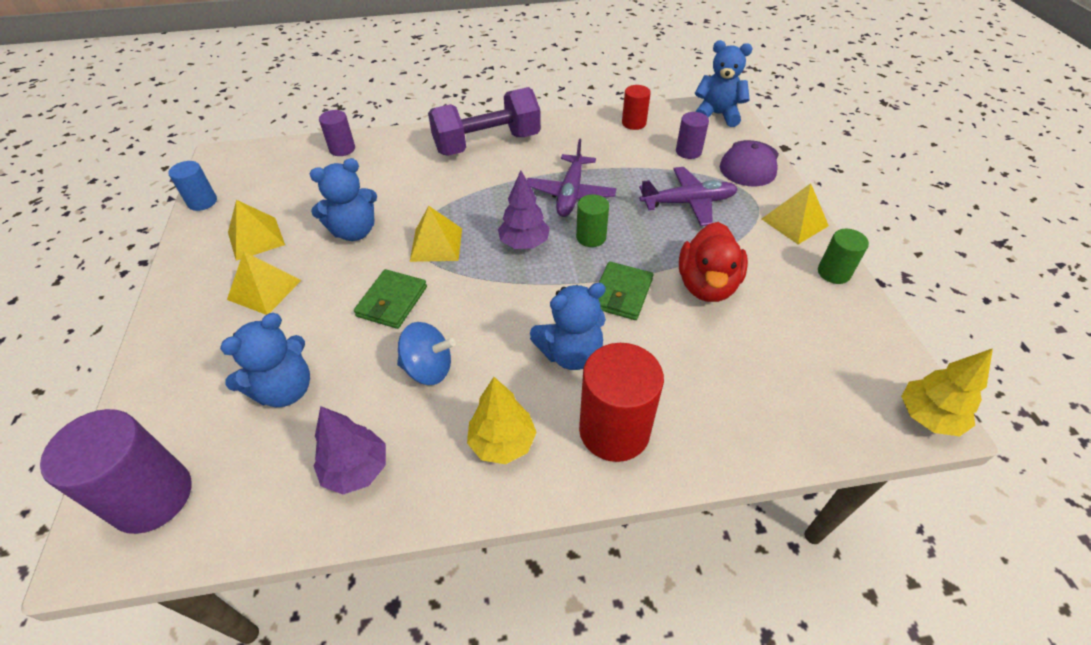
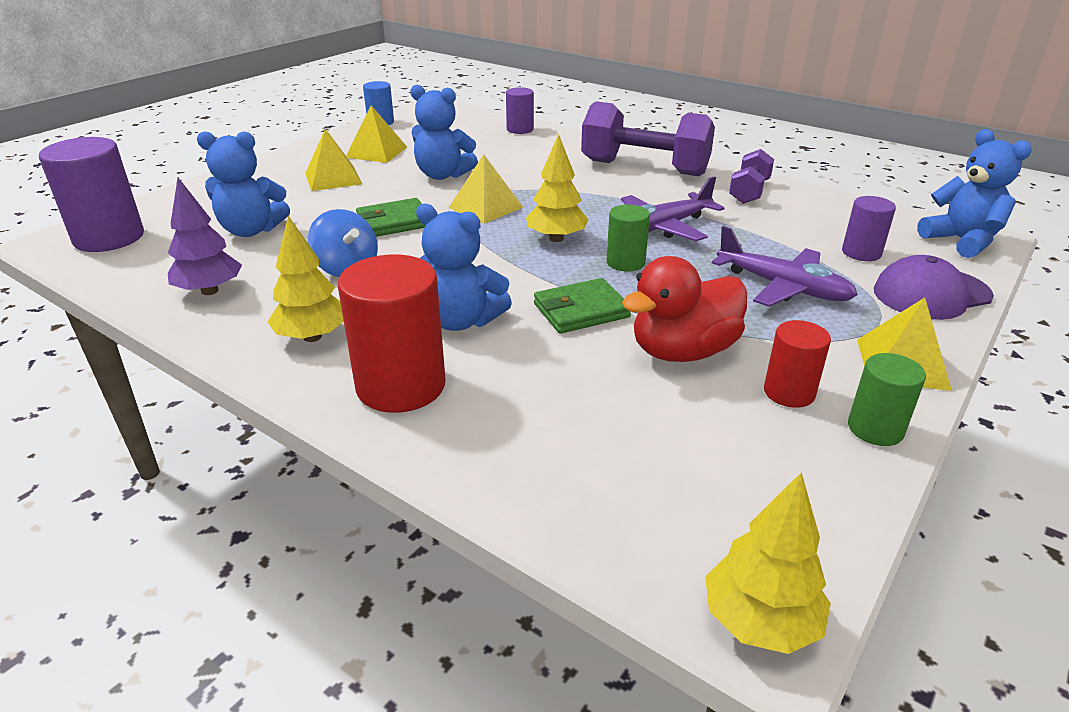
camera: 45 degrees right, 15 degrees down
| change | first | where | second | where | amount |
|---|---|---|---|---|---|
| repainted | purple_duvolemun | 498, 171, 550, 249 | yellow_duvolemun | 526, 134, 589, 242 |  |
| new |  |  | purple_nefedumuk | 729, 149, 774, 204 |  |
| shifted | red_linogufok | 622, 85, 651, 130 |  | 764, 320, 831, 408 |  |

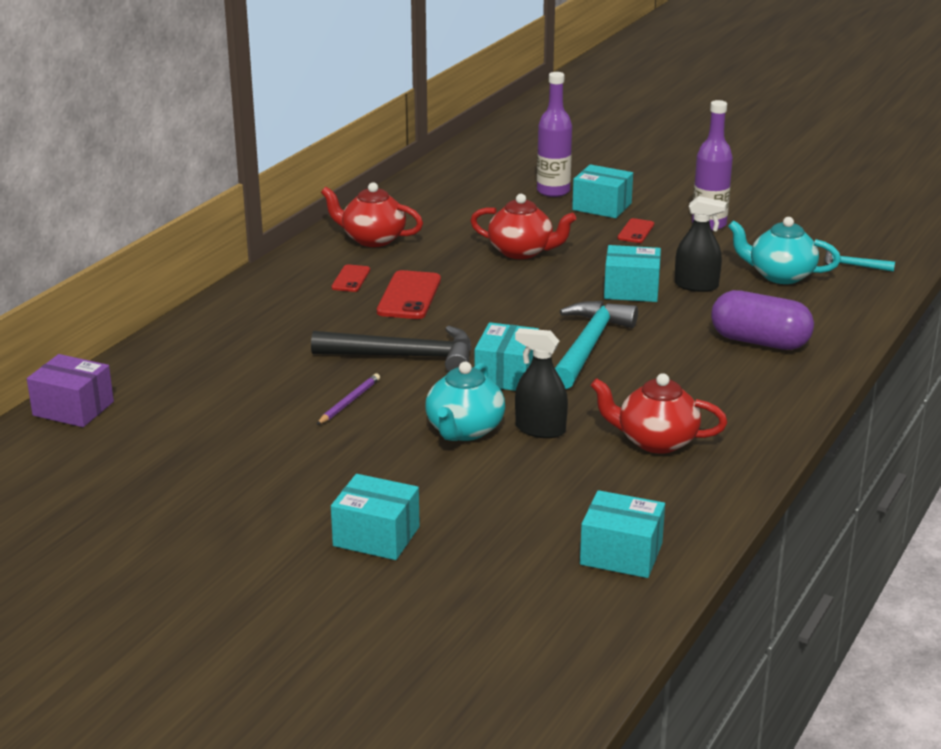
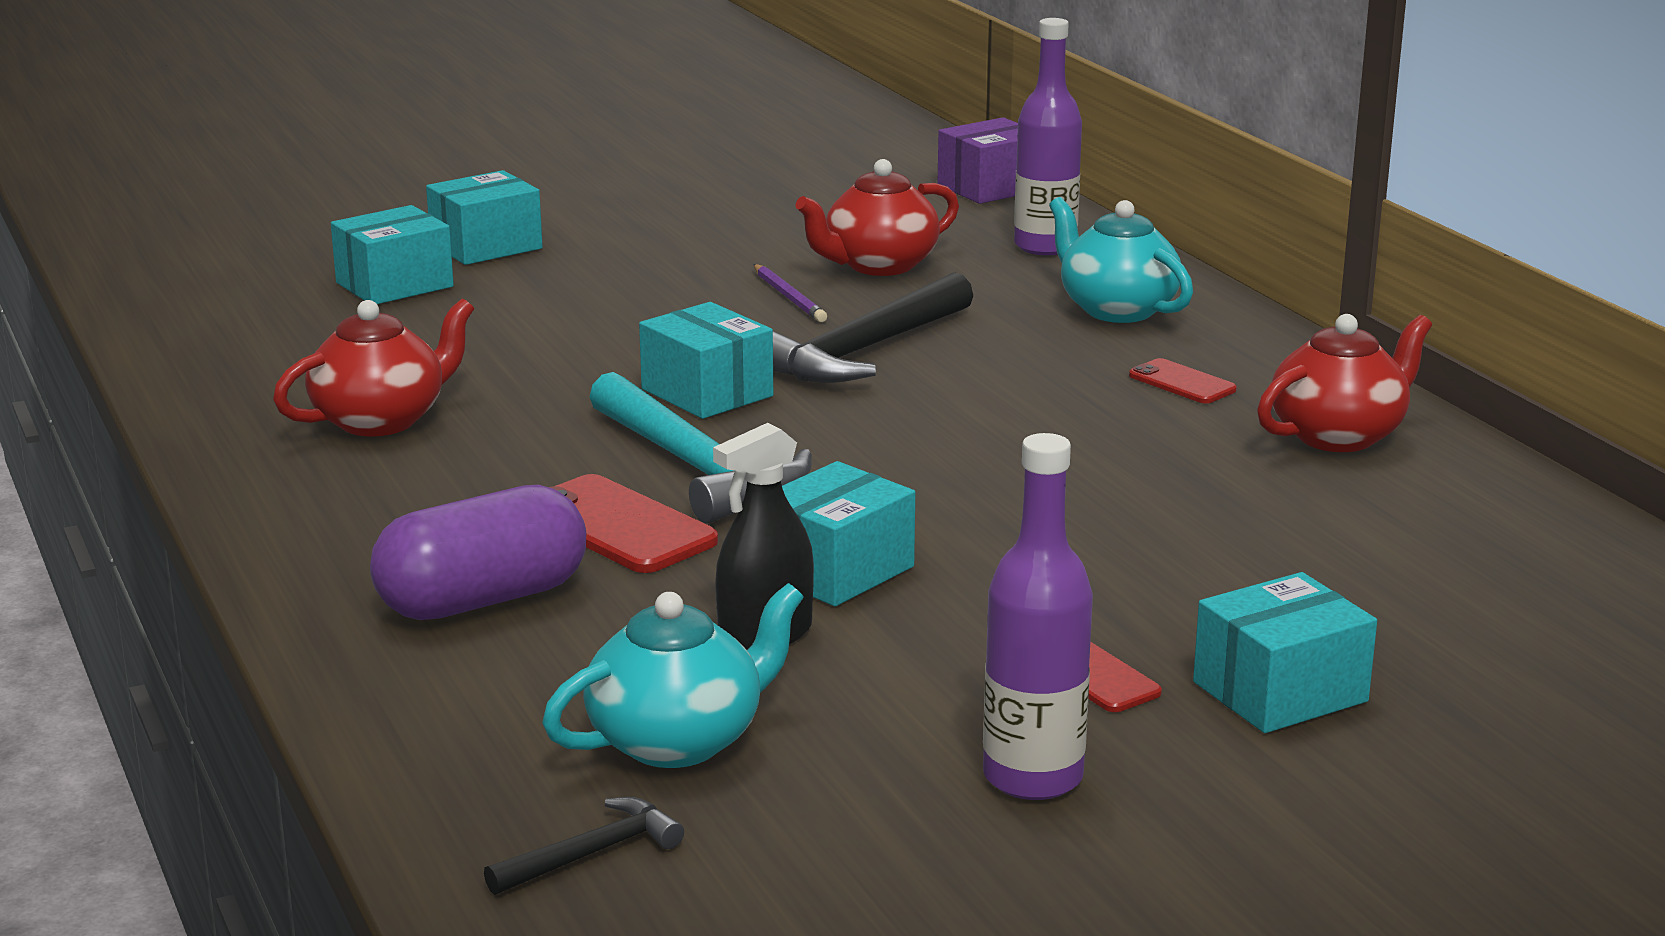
camera: 125 degrees right, 5 degrees down
| change | first | where | second | where | amount |
|---|---|---|---|---|---|
| shifted | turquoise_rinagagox | 580, 490, 665, 578 |  | 331, 205, 454, 304 |  |
| repainted | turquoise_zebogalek | 824, 250, 895, 272 | black_zebogalek | 484, 797, 684, 895 |  |
| shifted | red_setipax | 377, 270, 441, 319 |  | 549, 474, 718, 573 |  |
| shifted | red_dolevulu | 470, 194, 576, 259 |  | 796, 159, 959, 276 |  |
| shifted | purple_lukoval | 537, 72, 572, 197 |  | 1014, 18, 1082, 255 |  |
| shifted | turquoise_dolevulu | 425, 362, 505, 441 |  | 1049, 197, 1193, 323 |  |
| gone | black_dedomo | 515, 328, 568, 438 |  |  |  |

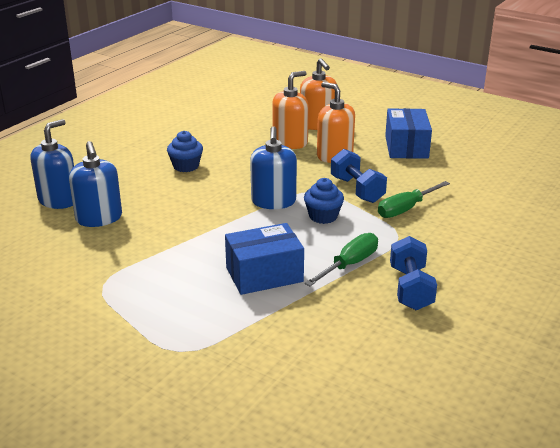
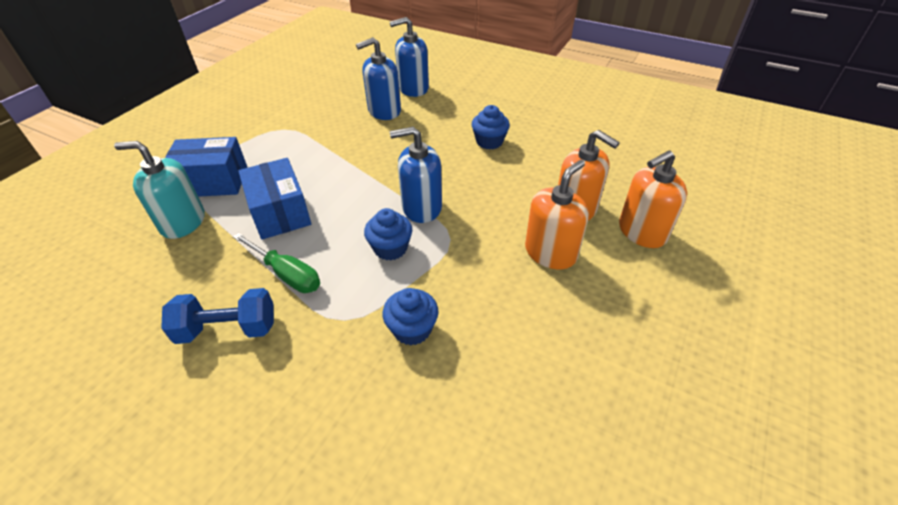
camera: 85 degrees right, 15 degrees up
| change | first | where | second | where | amount |
|---|---|---|---|---|---|
| new |  |  | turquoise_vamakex | 114, 141, 204, 239 |  |
| shifted | blue_rinagagox | 385, 108, 432, 159 |  | 165, 137, 247, 197 |  |
| swapped | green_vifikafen | 378, 181, 450, 218 | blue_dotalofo | 382, 288, 439, 345 |  |
| rotated | blue_vamakex | 30, 119, 74, 209 |  | 390, 17, 429, 97 | 135 degrees clockwise |
| gone | blue_nefedumuk | 331, 149, 387, 203 |  |  |  |

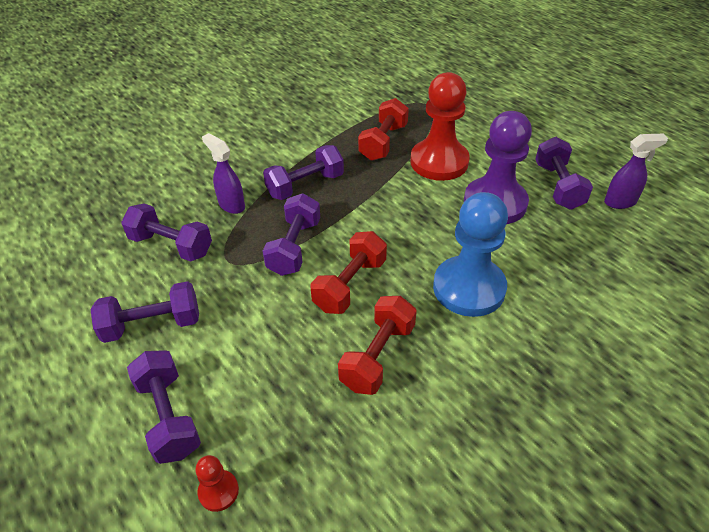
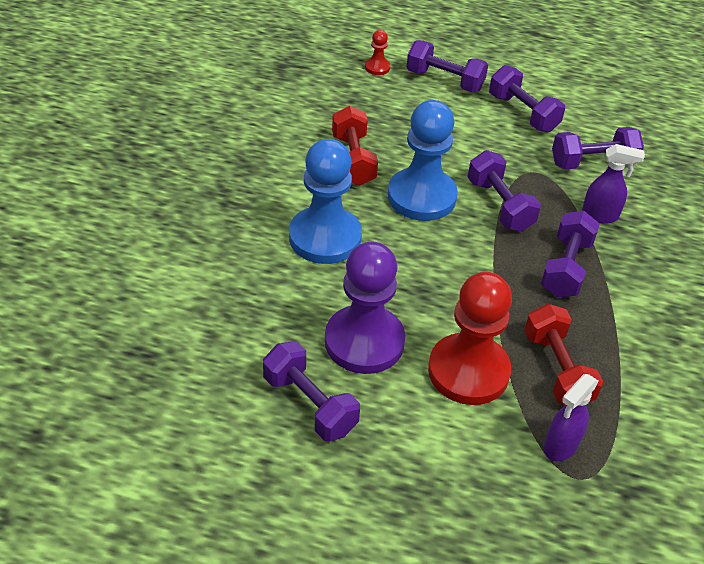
camera: 140 degrees right, 0 degrees up
| change | first | where | second | where | amount |
|---|---|---|---|---|---|
| swapped | red_nefedumuk | 310, 231, 387, 314 | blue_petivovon | 388, 100, 458, 221 |  |
| rotated | purple_nefedumuk | 90, 281, 199, 343 |  | 489, 65, 565, 132 | 75 degrees counterclockwise |
| shifted | purple_dedomo | 604, 134, 668, 209 |  | 544, 374, 599, 461 |  |

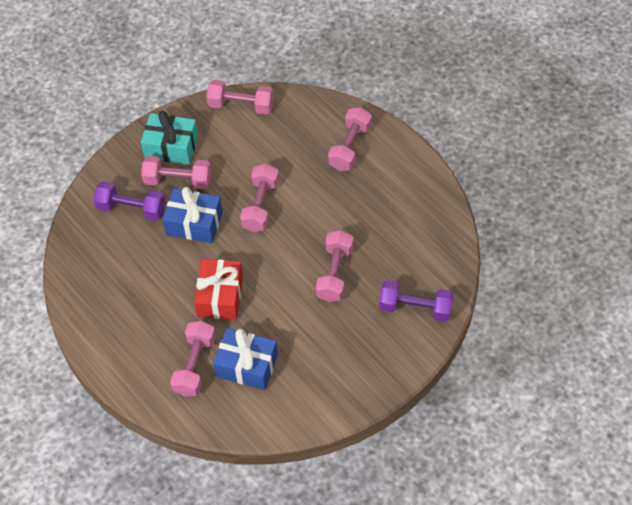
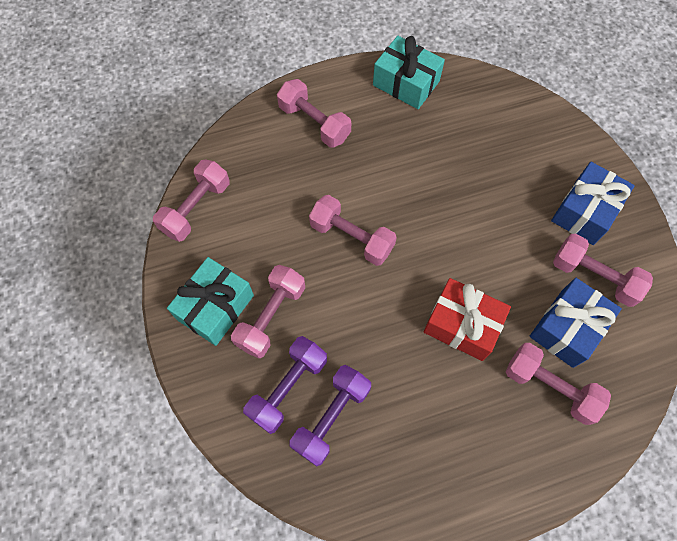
camera: 70 degrees left, 10 degrees up
| change | first | where | second | where | amount |
|---|---|---|---|---|---|
| shifted | purple_nefedumuk | 379, 280, 453, 322 |  | 290, 365, 371, 466 |  |
| new |  |  | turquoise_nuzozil | 373, 36, 445, 109 |  |
| shifted | blue_nuzozil | 163, 187, 223, 243 |  | 551, 162, 635, 245 |  |
| shifted | pink_nefedumuk | 316, 230, 353, 302 |  | 553, 233, 653, 307 |  |

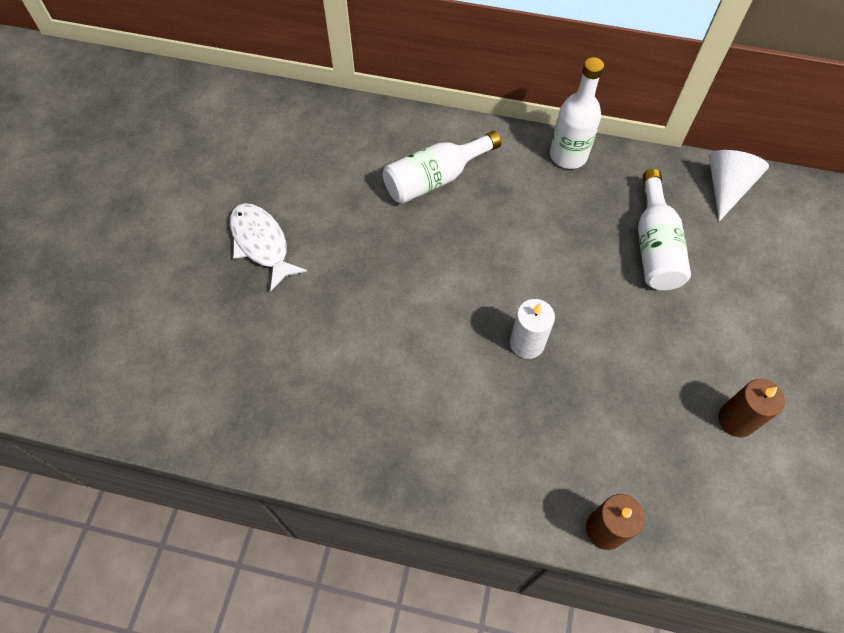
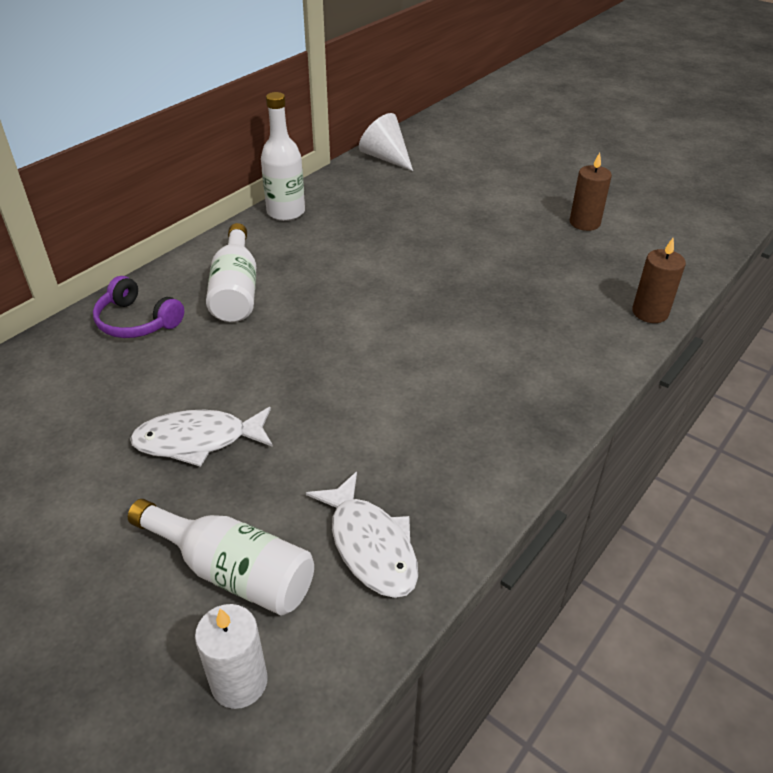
camera: 65 degrees left, 20 degrees down
| change | first | where | second | where | amount |
|---|---|---|---|---|---|
| new |  |  | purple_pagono | 93, 276, 184, 338 |  |
| shifted | white_lukoval | 638, 169, 691, 290 |  | 128, 499, 314, 616 |  |
| shifted | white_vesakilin | 510, 299, 555, 359 |  | 195, 604, 268, 709 |  |
| new |  |  | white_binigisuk | 306, 472, 418, 598 |  |

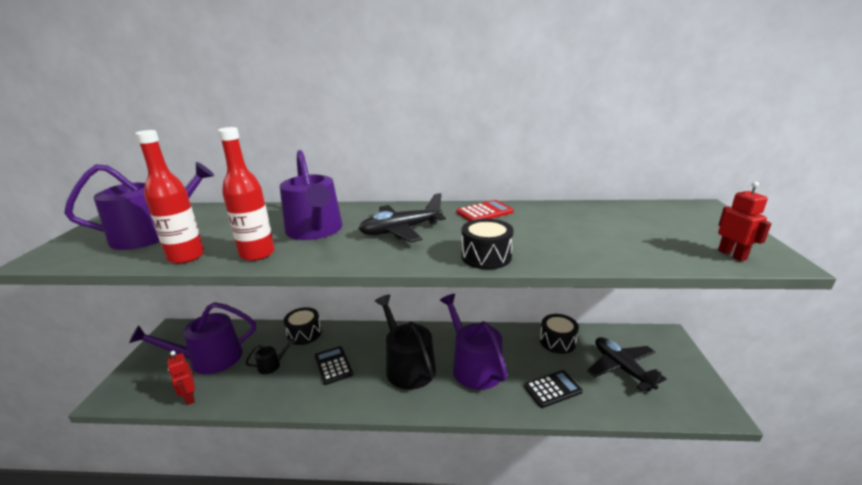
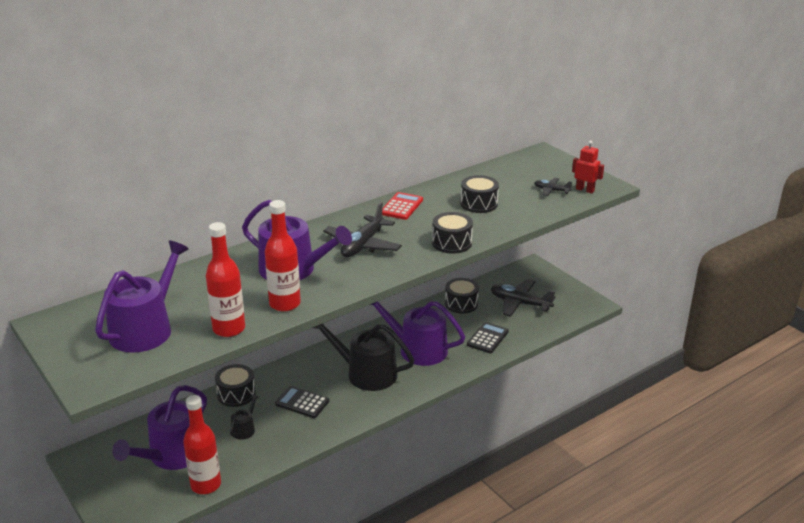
camera: 40 degrees left, 5 degrees up
| change | first | where | second | where | amount |
|---|---|---|---|---|---|
| swapped | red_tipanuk | 168, 351, 195, 405 | red_lukoval | 183, 395, 221, 494 |  |
| new |  |  | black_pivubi | 461, 175, 499, 213 |  |
| new |  |  | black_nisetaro | 534, 178, 572, 196 |  |

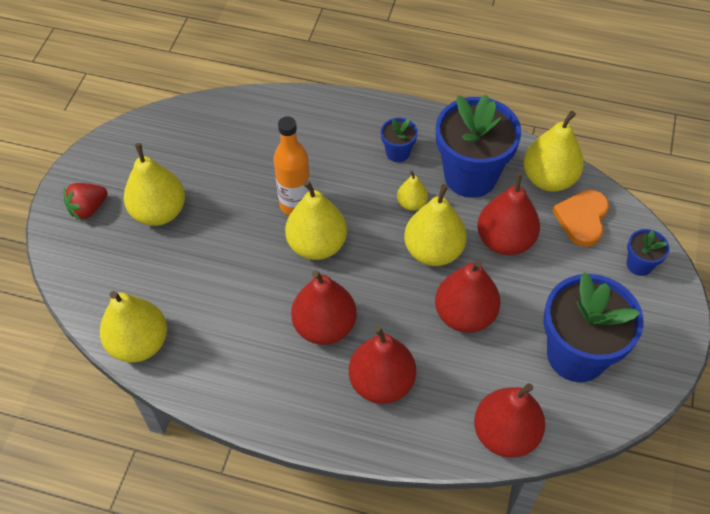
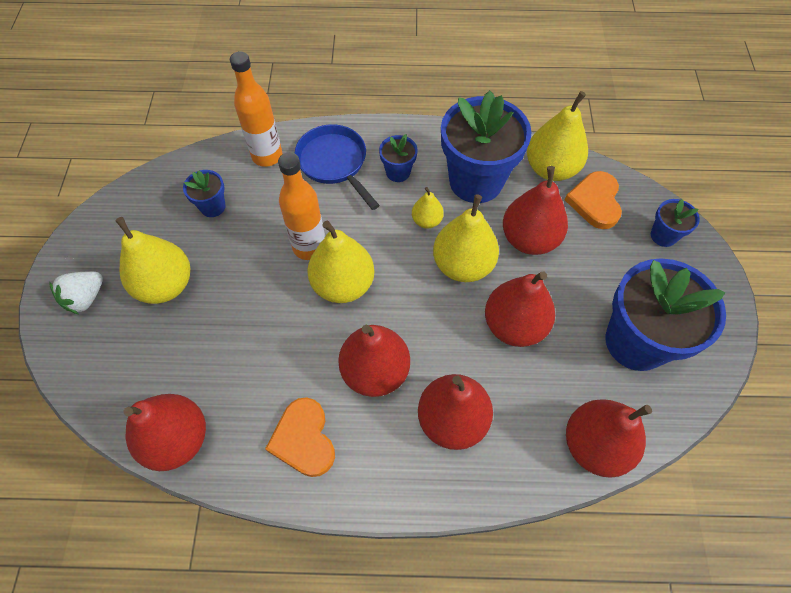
camera: 15 degrees left, 5 degrees up
| change | first | where | second | where | amount |
|---|---|---|---|---|---|
| repainted | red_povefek | 63, 183, 107, 220 | white_povefek | 50, 271, 103, 314 |  |
| repainted | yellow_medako | 100, 291, 167, 363 | red_medako | 124, 394, 206, 471 |  |
| new |  |  | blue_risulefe | 183, 170, 226, 217 |  |
| new |  |  | orange_lukoval | 230, 51, 282, 167 |  |
| new |  |  | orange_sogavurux | 265, 397, 335, 477 |  |
| new |  |  | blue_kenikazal | 294, 124, 380, 210 |  |

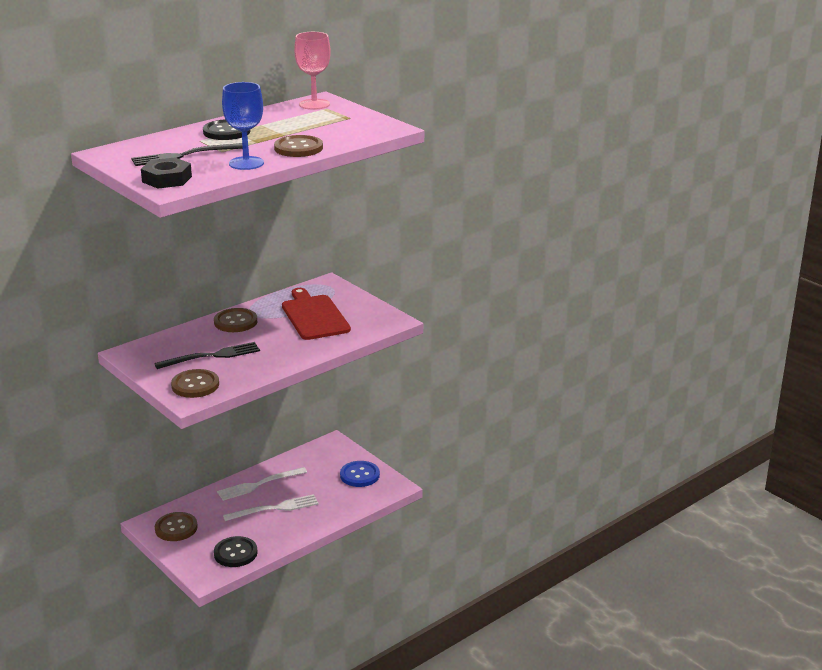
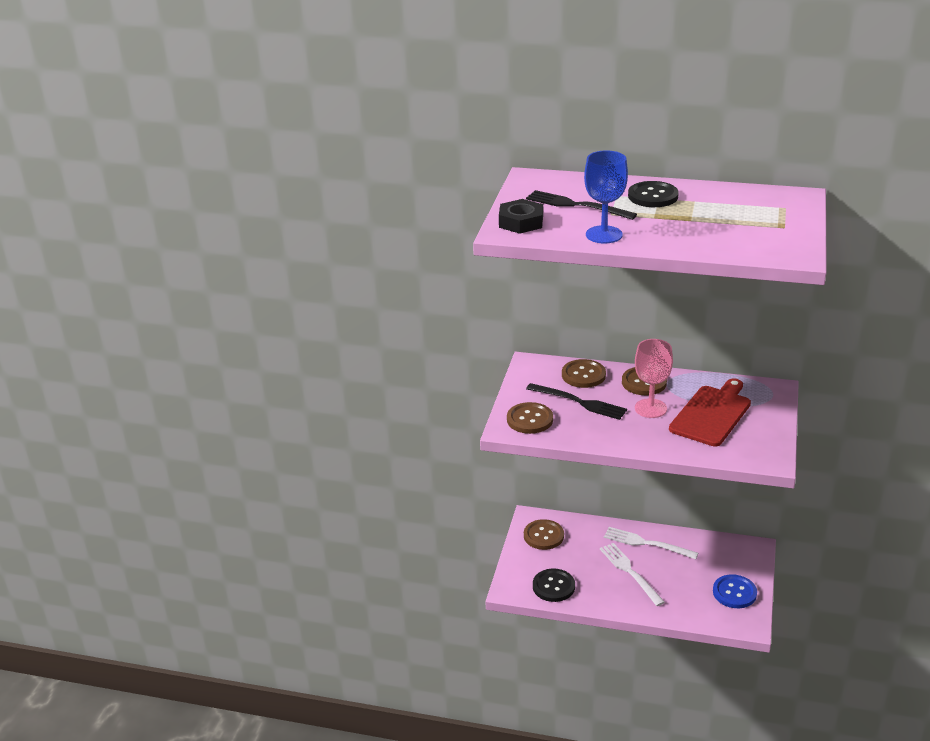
camera: 55 degrees right, 5 degrees up
| change | first | where | second | where | amount |
|---|---|---|---|---|---|
| shifted | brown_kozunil | 274, 135, 323, 157 |  | 562, 359, 606, 388 |  |
| rotated | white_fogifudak | 223, 494, 318, 521 |  | 600, 543, 665, 606 | 150 degrees counterclockwise |
| shifted | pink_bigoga | 294, 32, 331, 110 |  | 635, 339, 673, 418 |  |

